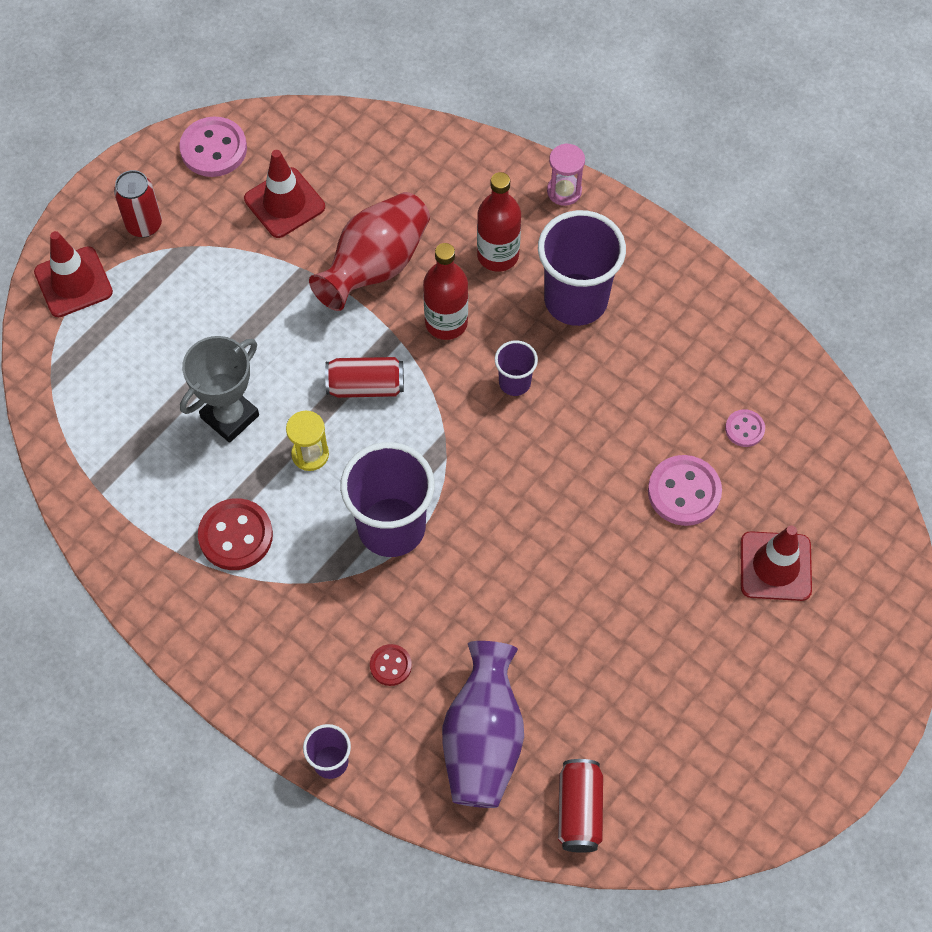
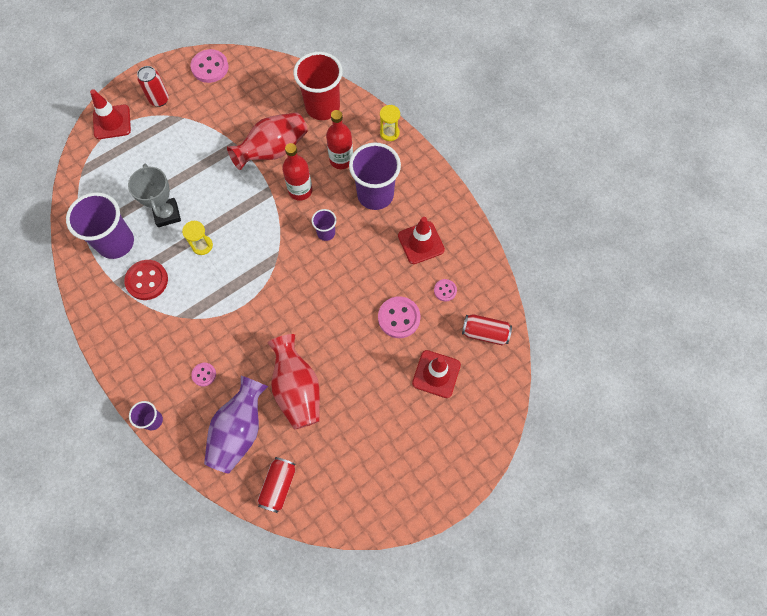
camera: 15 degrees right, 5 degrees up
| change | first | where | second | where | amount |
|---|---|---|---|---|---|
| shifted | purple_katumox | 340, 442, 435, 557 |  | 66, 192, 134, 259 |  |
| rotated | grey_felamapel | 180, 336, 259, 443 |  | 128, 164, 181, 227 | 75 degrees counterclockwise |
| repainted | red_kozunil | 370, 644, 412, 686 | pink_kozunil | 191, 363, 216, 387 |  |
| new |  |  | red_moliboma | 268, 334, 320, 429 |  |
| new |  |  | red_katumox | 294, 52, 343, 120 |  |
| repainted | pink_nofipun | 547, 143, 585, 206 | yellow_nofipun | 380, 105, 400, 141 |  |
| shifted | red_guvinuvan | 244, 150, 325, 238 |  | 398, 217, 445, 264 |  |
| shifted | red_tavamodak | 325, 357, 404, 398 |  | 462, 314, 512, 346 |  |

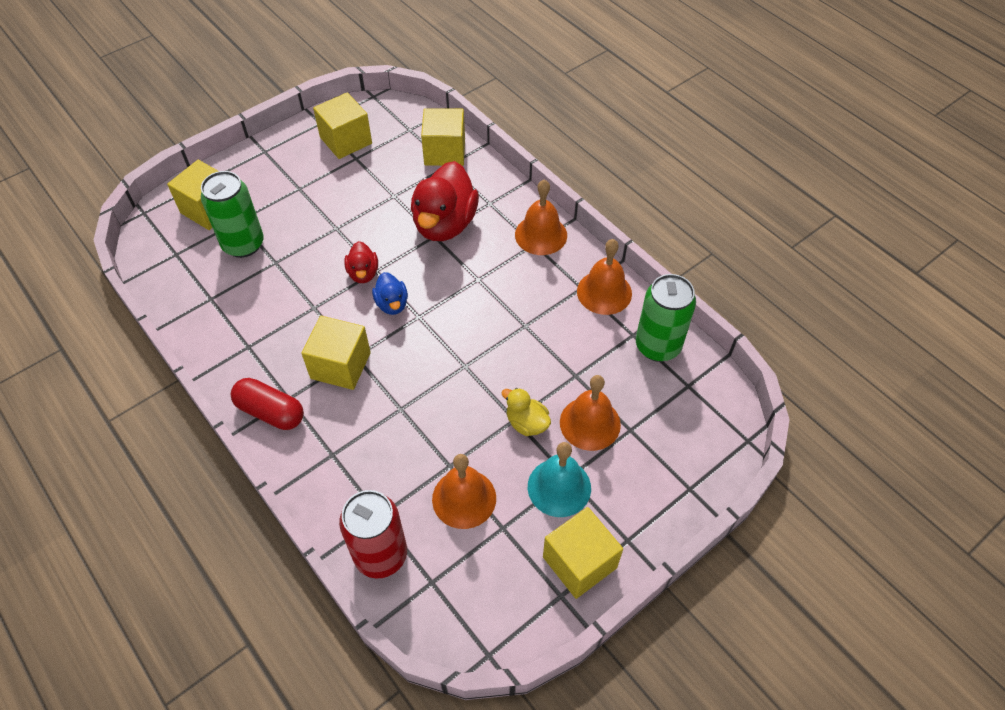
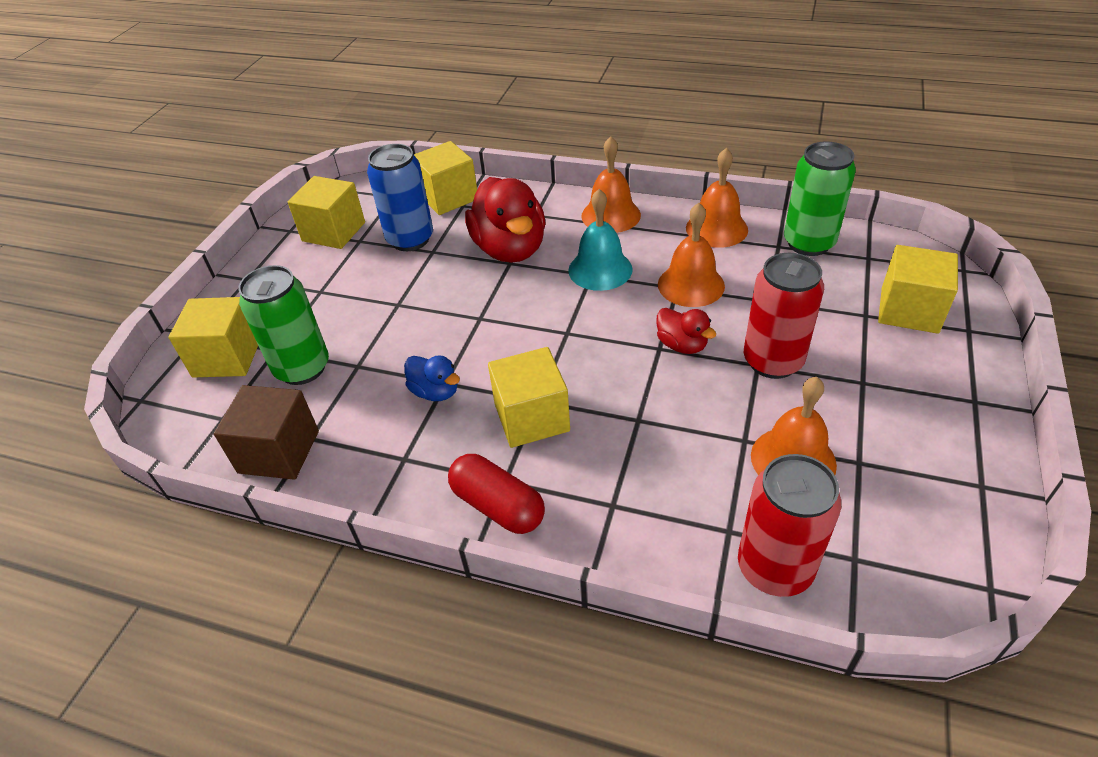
camera: 30 degrees left, 10 degrees down
| change | first | where | second | where | amount |
|---|---|---|---|---|---|
| new |  |  | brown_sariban | 214, 385, 319, 480 |  |
| new |  |  | blue_tavamodak | 367, 144, 433, 251 |  |
| shifted | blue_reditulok | 372, 272, 408, 315 |  | 404, 356, 460, 401 |  |
| rotated | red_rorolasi | 231, 378, 304, 430 |  | 448, 454, 545, 534 | 45 degrees clockwise |
| shifted | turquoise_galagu | 528, 442, 591, 517 |  | 568, 189, 633, 291 |  |
| shifted | red_reditulok | 344, 241, 378, 283 |  | 656, 308, 716, 354 |  |
| shifted | orange_galagu | 560, 375, 621, 451 |  | 658, 203, 725, 307 |  |
| swapped | yellow_reditulok | 501, 388, 551, 436 | red_tavamodak | 744, 253, 824, 379 |  |
| shifted | yellow_sariban | 543, 507, 623, 599 |  | 878, 245, 958, 334 |  |

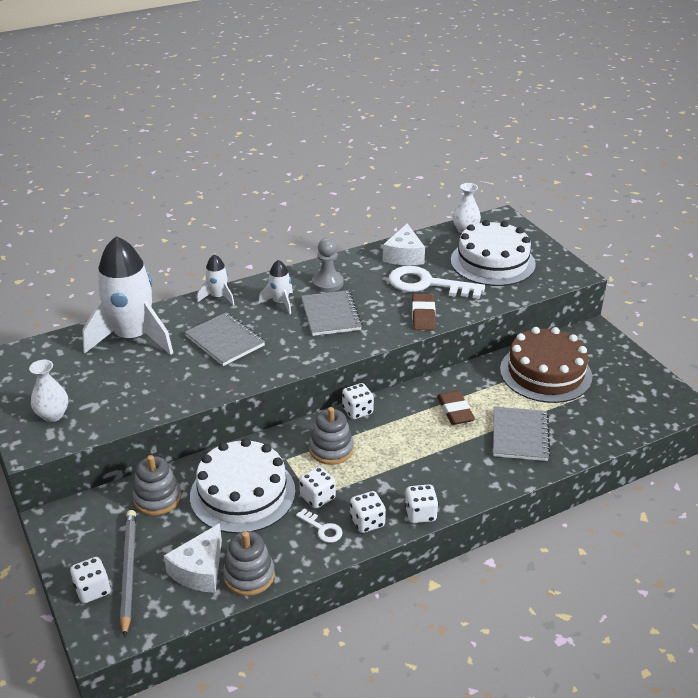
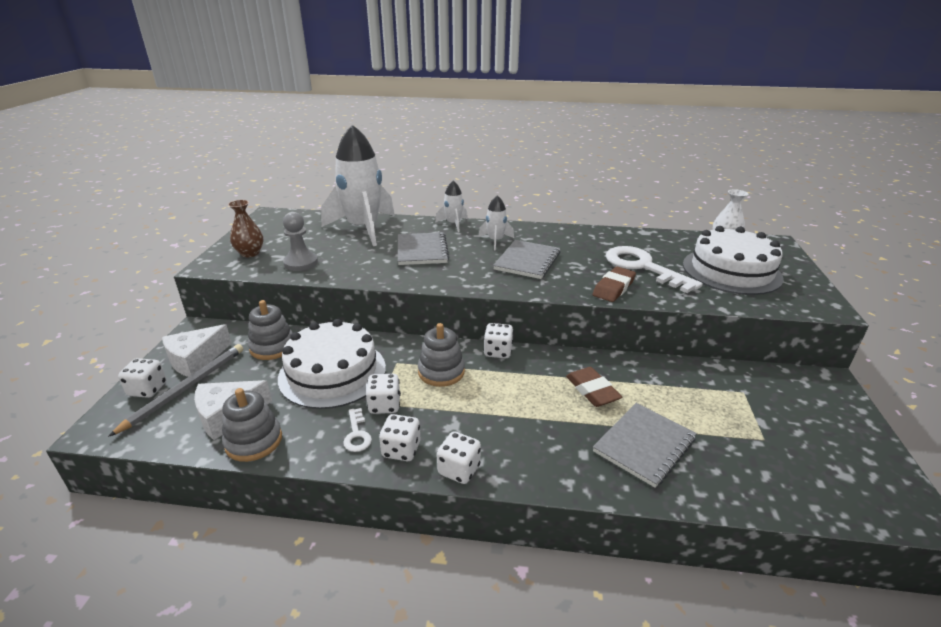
camera: 35 degrees right, 5 degrees down
| change | first | where | second | where | amount |
|---|---|---|---|---|---|
| shifted | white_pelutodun | 383, 223, 425, 265 |  | 162, 324, 232, 377 |  |
| repainted | white_moliboma | 29, 360, 68, 422 | brown_moliboma | 228, 200, 263, 257 |  |
| shifted | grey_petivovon | 312, 238, 344, 292 |  | 283, 212, 318, 271 |  |
| rotated | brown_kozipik | 437, 390, 475, 425 |  | 566, 367, 622, 407 | 45 degrees counterclockwise |
| gone | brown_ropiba | 500, 327, 592, 403 |  |  |  |

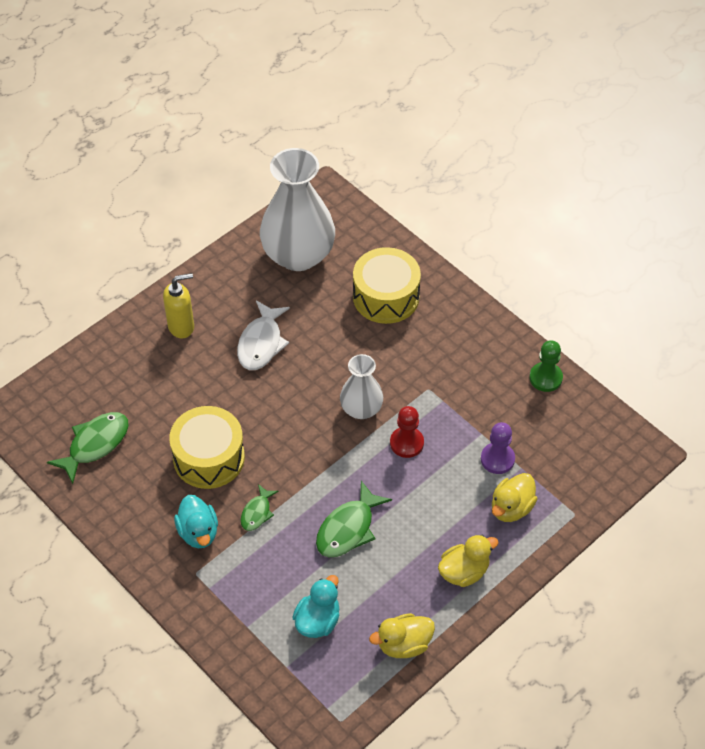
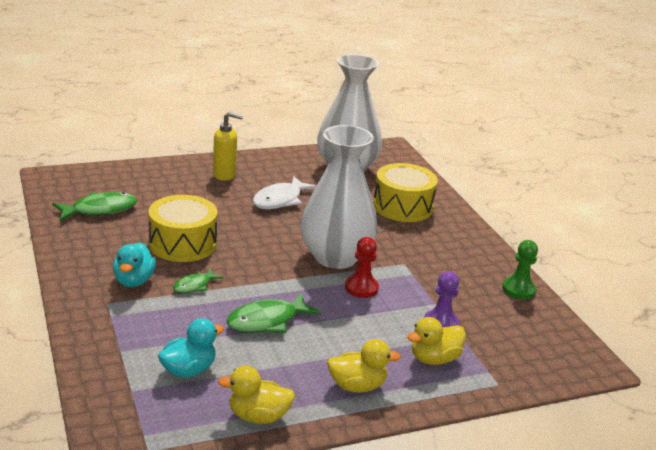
camera: 20 degrees right, 25 degrees down
| change | first | where | second | where | amount |
|---|---|---|---|---|---|
| scaled | white_moliboma | 340, 354, 383, 419 |  | 300, 125, 378, 269 | x1.85 |

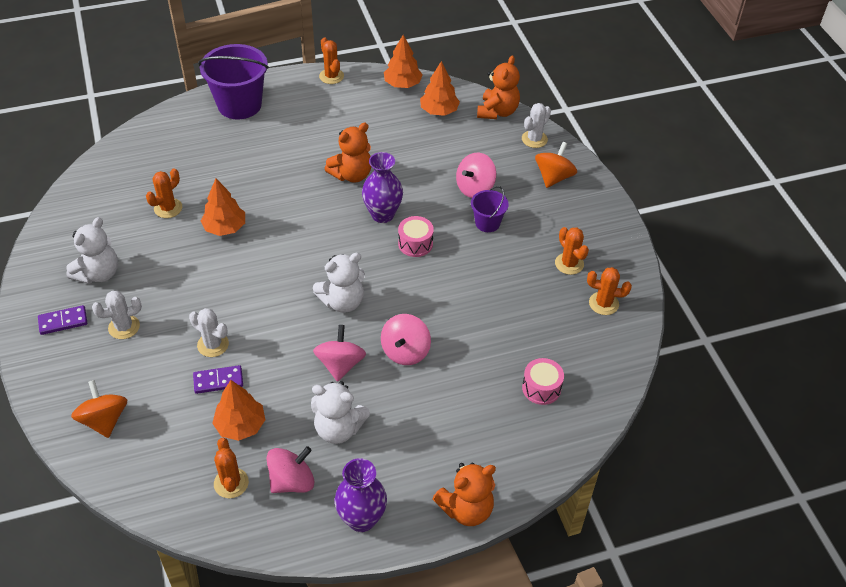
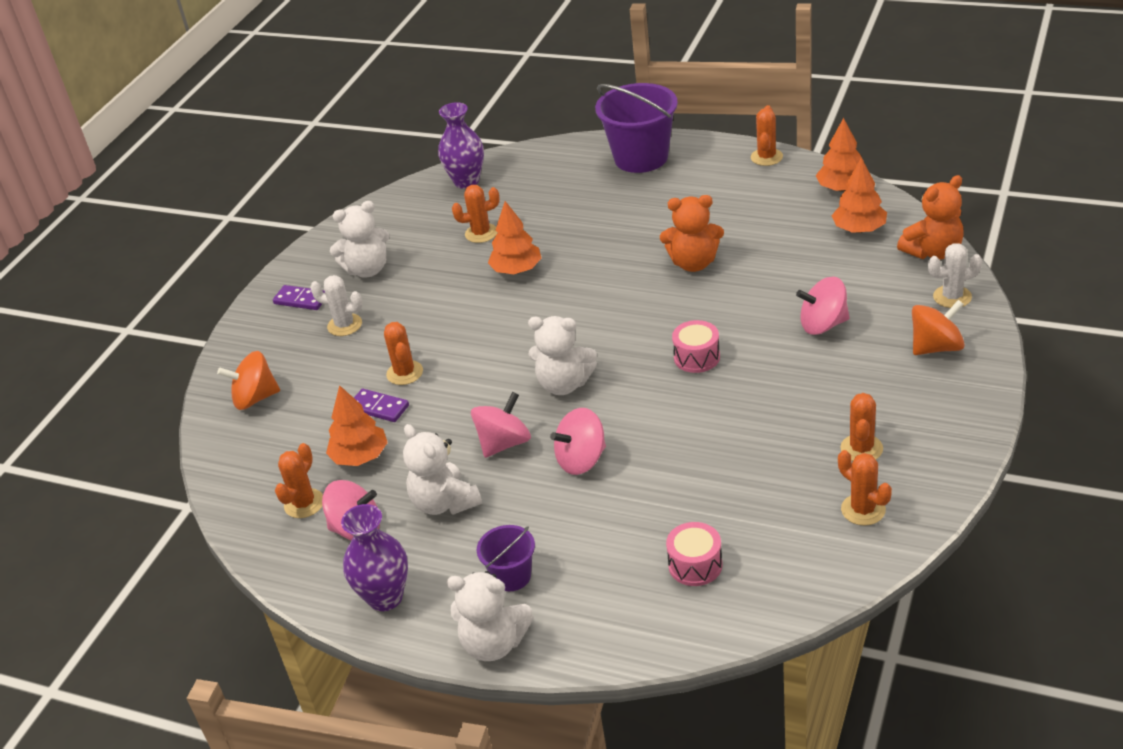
camera: 45 degrees right, 10 degrees down
| change | first | where | second | where | amount |
|---|---|---|---|---|---|
| rotated | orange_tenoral | 71, 380, 127, 438 |  | 217, 351, 280, 410 | 120 degrees counterclockwise |
| repainted | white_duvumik | 189, 308, 229, 357 | orange_duvumik | 384, 322, 423, 385 |  |
| shifted | purple_moliboma | 362, 152, 403, 223 |  | 438, 102, 484, 189 |  |
| repainted | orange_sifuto | 432, 462, 496, 526 | white_sifuto | 447, 571, 534, 661 |  |
| shifted | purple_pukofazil | 471, 186, 509, 232 |  | 477, 525, 535, 591 |  |

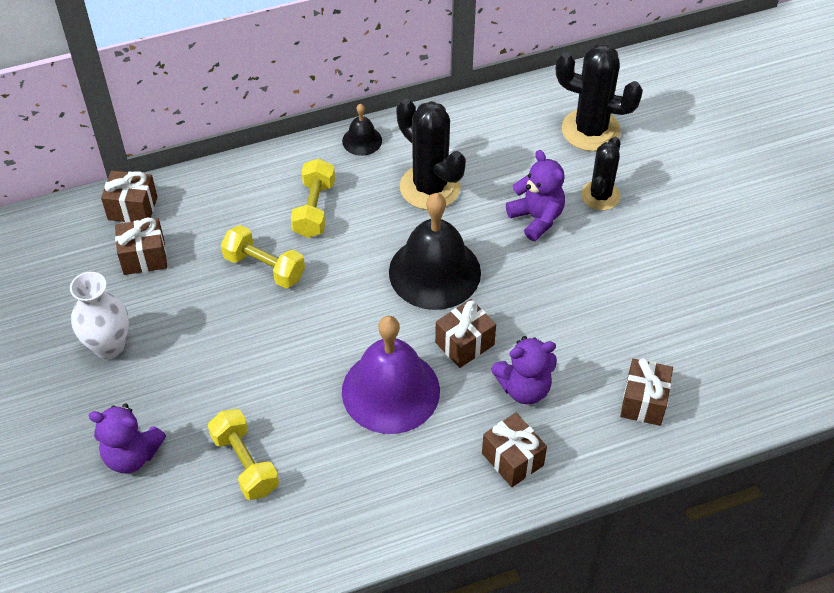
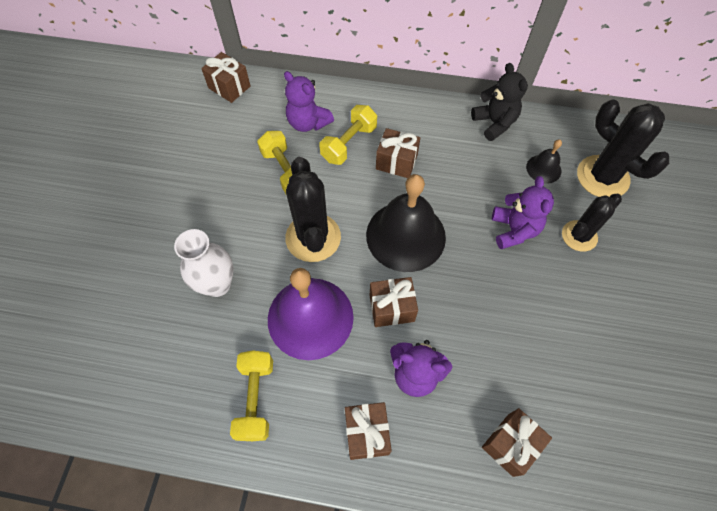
camera: 30 degrees right, 10 degrees up
| change | first | where | second | where | amount |
|---|---|---|---|---|---|
| shifted | white_moliboma | 70, 272, 129, 359 |  | 174, 229, 233, 297 |  |
| shifted | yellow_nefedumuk | 208, 409, 279, 500 |  | 230, 350, 273, 441 |  |
| shifted | purple_sifuto | 89, 403, 166, 473 |  | 284, 71, 334, 132 |  |
| shifted | black_duvumik | 396, 99, 466, 210 |  | 285, 157, 341, 262 |  |
| shifted | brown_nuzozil | 115, 217, 167, 275 |  | 376, 128, 420, 178 |  |
| new |  |  | black_sifuto | 471, 63, 528, 141 |  |
| shifted | black_galagu | 342, 104, 382, 156 |  | 526, 139, 562, 184 |  |

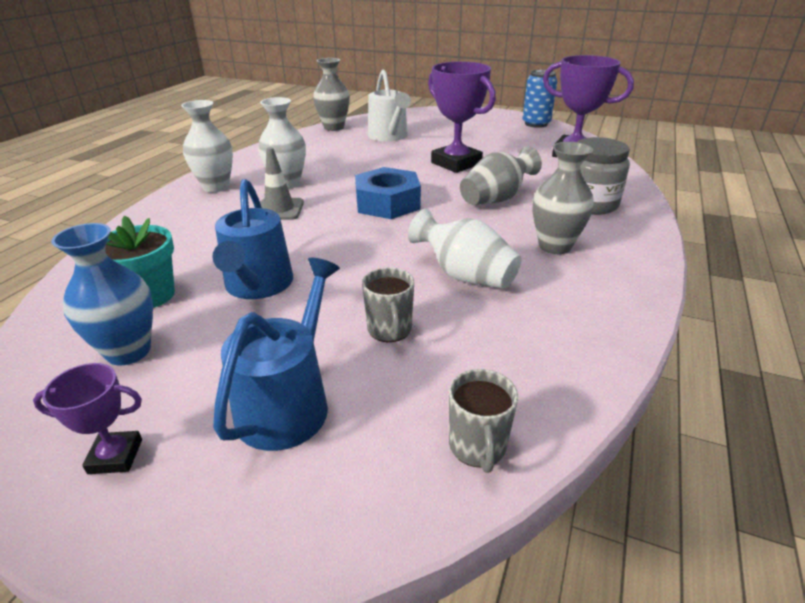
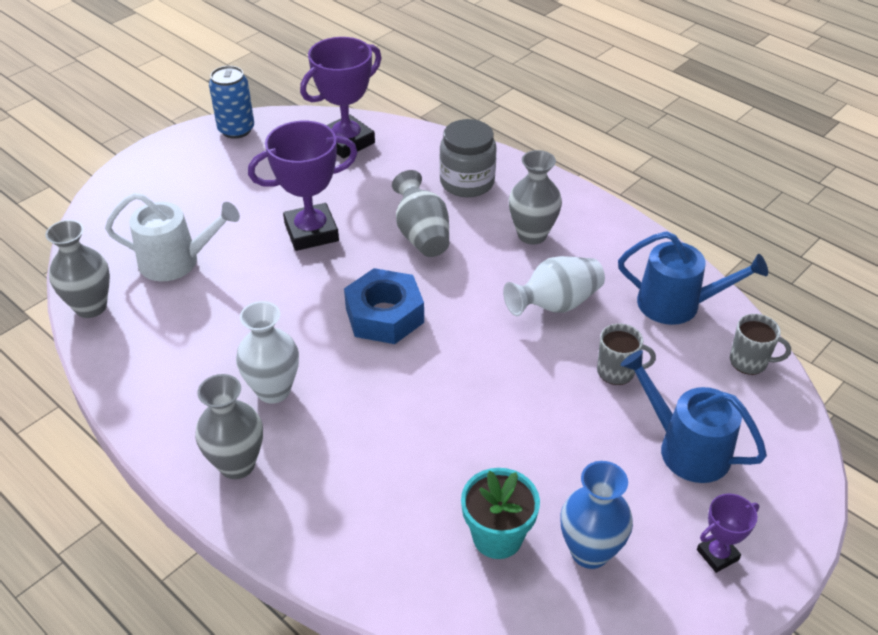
camera: 70 degrees left, 10 degrees up
| change | first | where | second | where | amount |
|---|---|---|---|---|---|
| repainted | white_moliboma | 181, 100, 233, 192 | grey_moliboma | 195, 374, 263, 479 |  |
| shifted | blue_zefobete | 212, 179, 293, 299 |  | 618, 231, 768, 325 |  |
| rotated | purple_felamapel | 33, 363, 142, 474 |  | 697, 493, 759, 573 | 45 degrees clockwise |
| gone | grey_guvinuvan | 260, 147, 304, 220 |  |  |  |

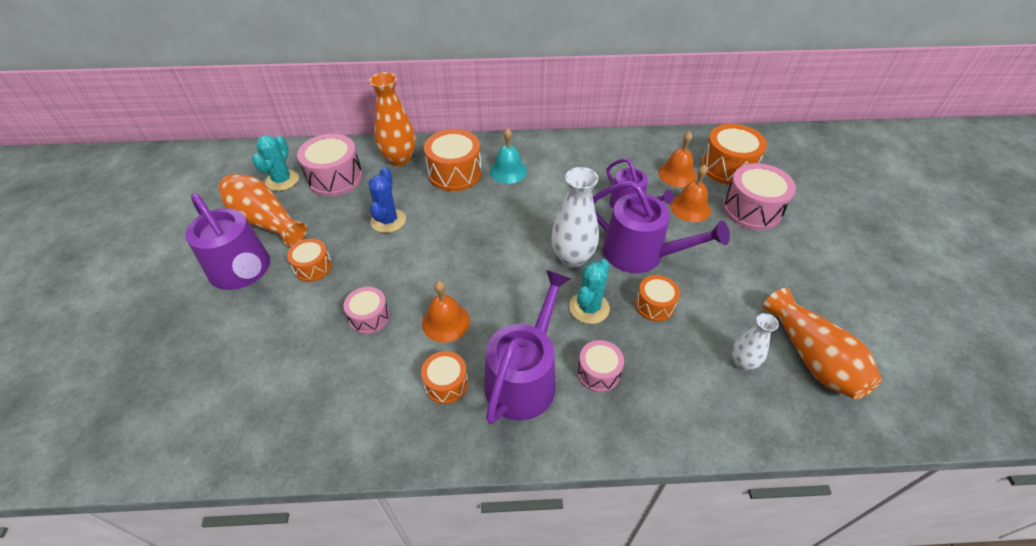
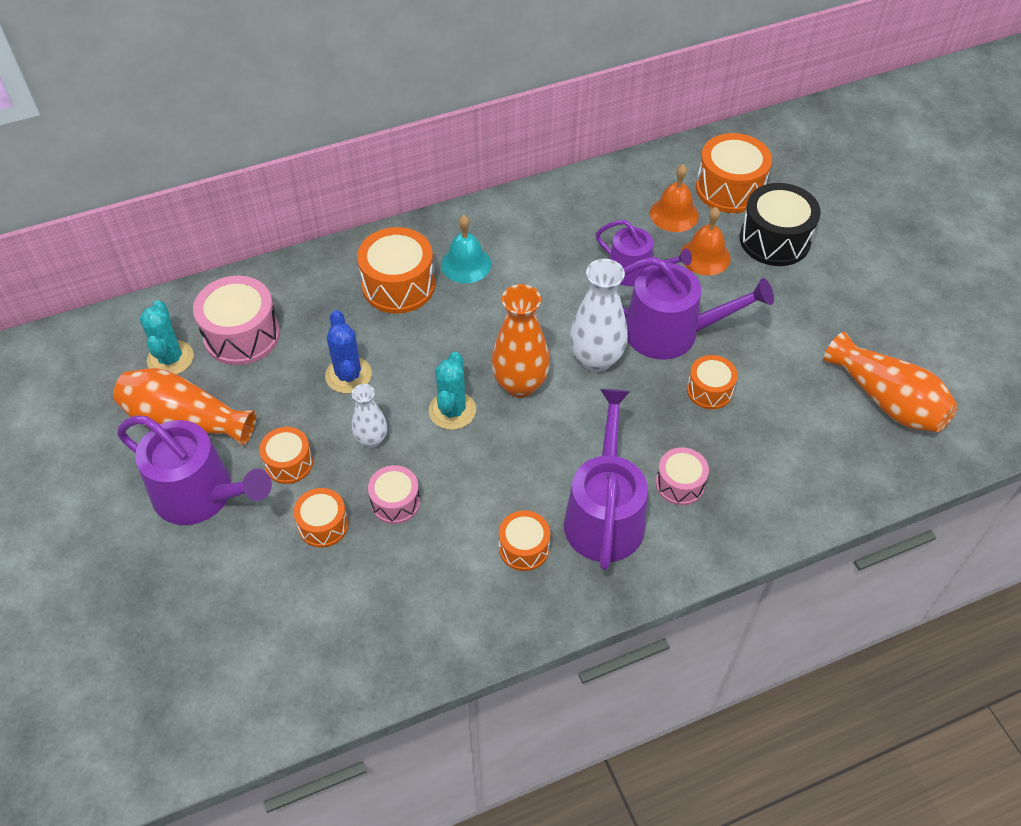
camera: 20 degrees left, 5 degrees up
| change | first | where | second | where | amount |
|---|---|---|---|---|---|
| new |  |  | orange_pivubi | 294, 488, 349, 548 |  |
| shifted | white_moliboma | 732, 313, 779, 370 |  | 352, 384, 387, 448 |  |
| shifted | turquoise_duvumik | 569, 259, 610, 324 |  | 429, 352, 476, 430 |  |
| shifted | orange_moliboma | 369, 72, 416, 166 |  | 491, 284, 550, 398 |  |
| repainted | pink_pivubi | 723, 163, 796, 230 | black_pivubi | 740, 183, 821, 266 |  |
| gone | orange_galagu | 422, 281, 470, 343 |  |  |  |

